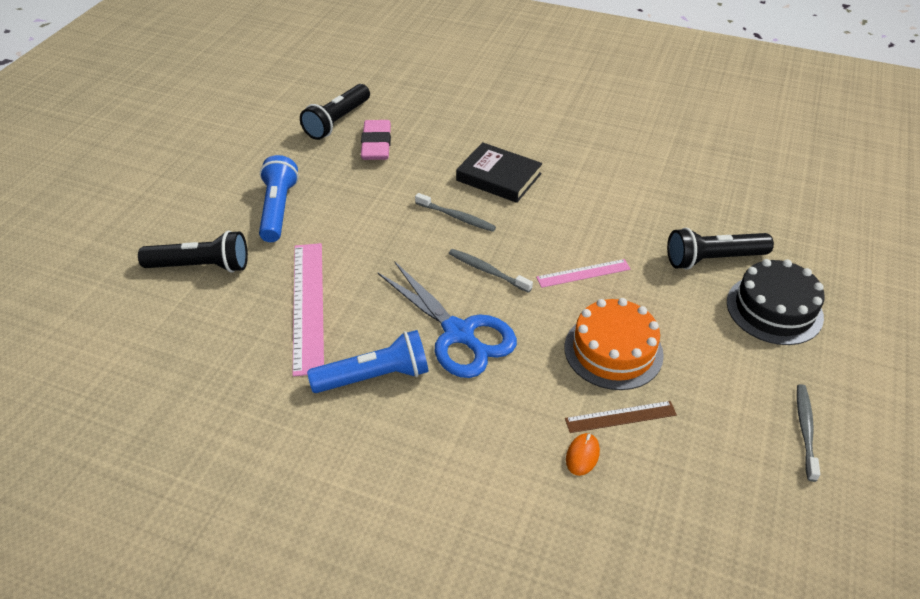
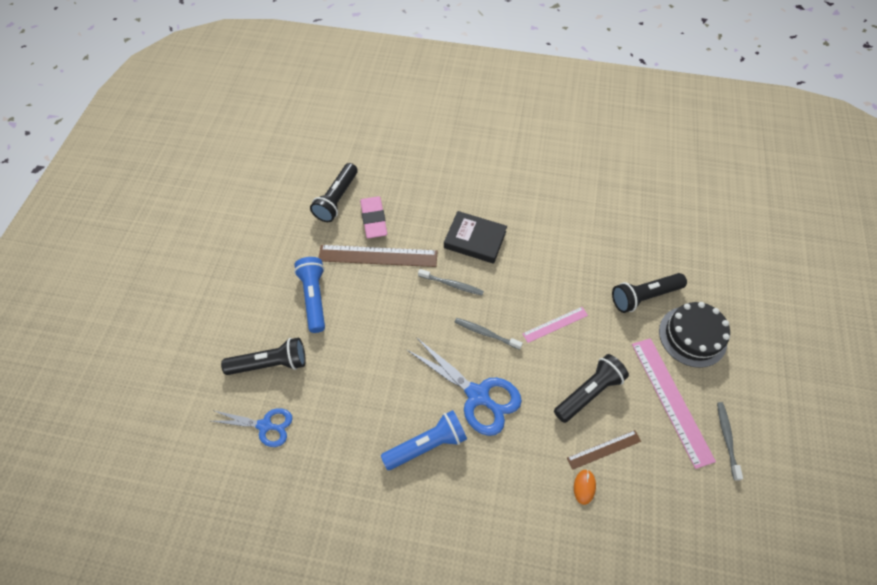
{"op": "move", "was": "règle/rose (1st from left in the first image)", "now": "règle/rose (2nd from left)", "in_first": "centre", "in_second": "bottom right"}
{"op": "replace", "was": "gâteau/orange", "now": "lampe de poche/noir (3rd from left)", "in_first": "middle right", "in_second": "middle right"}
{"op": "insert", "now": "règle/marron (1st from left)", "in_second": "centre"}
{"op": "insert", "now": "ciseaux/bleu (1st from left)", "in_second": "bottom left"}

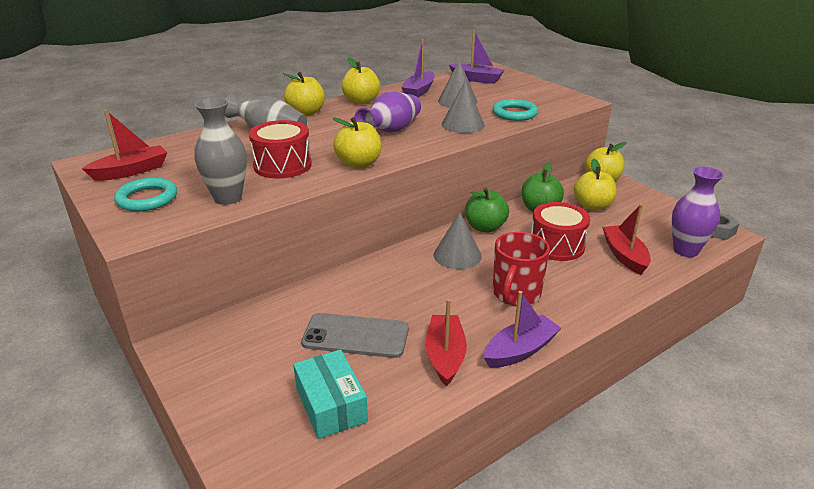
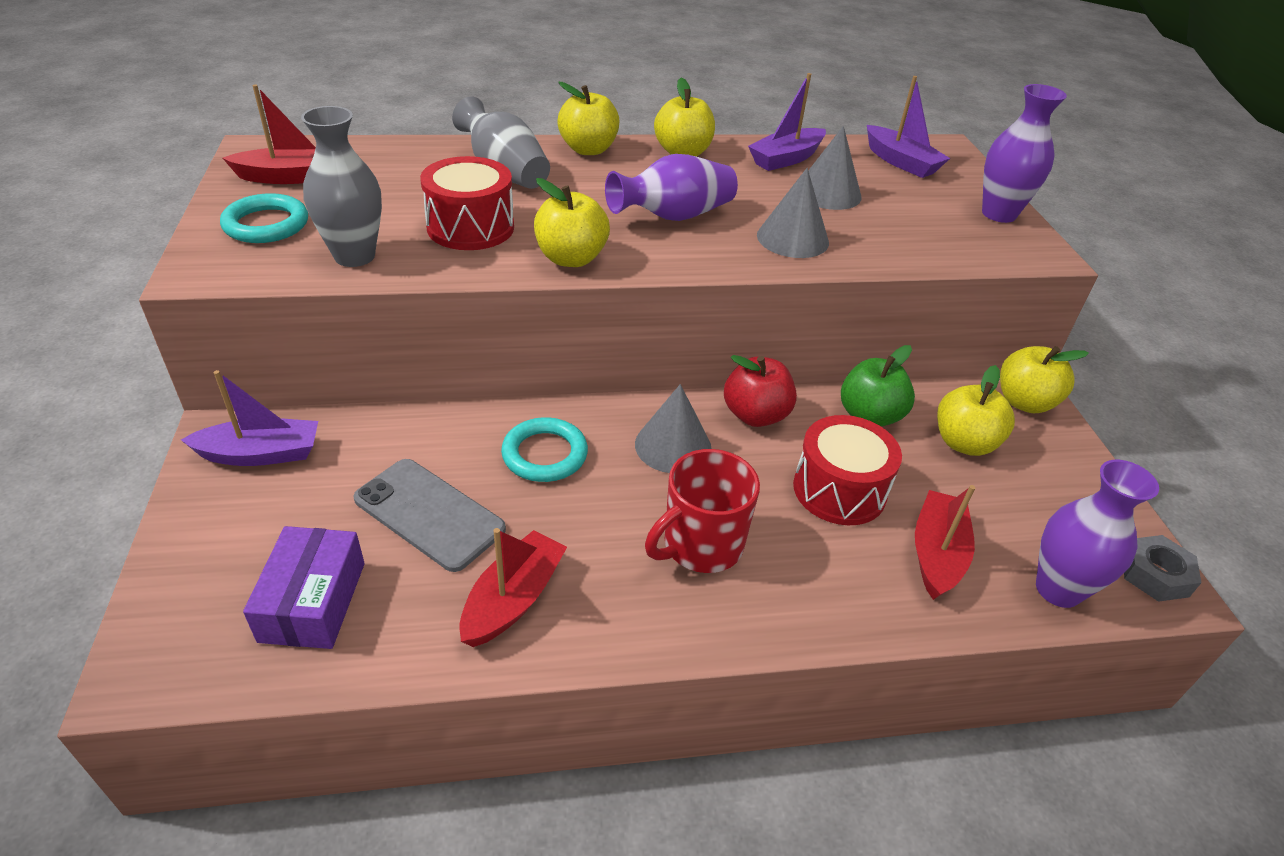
{"op": "move", "was": "anneau/turquoise (2nd from left)", "in_first": "top centre", "in_second": "centre"}
{"op": "recolor", "was": "pomme/vert (1st from left)", "now": "pomme/rouge", "in_first": "centre", "in_second": "centre"}
{"op": "move", "was": "bateau/violet (3rd from left in the first image)", "now": "bateau/violet (1st from left)", "in_first": "bottom centre", "in_second": "middle left"}
{"op": "recolor", "was": "boîte/turquoise", "now": "boîte/violet", "in_first": "bottom centre", "in_second": "bottom left"}
{"op": "insert", "now": "vase/violet (2nd from left)", "in_second": "top right"}

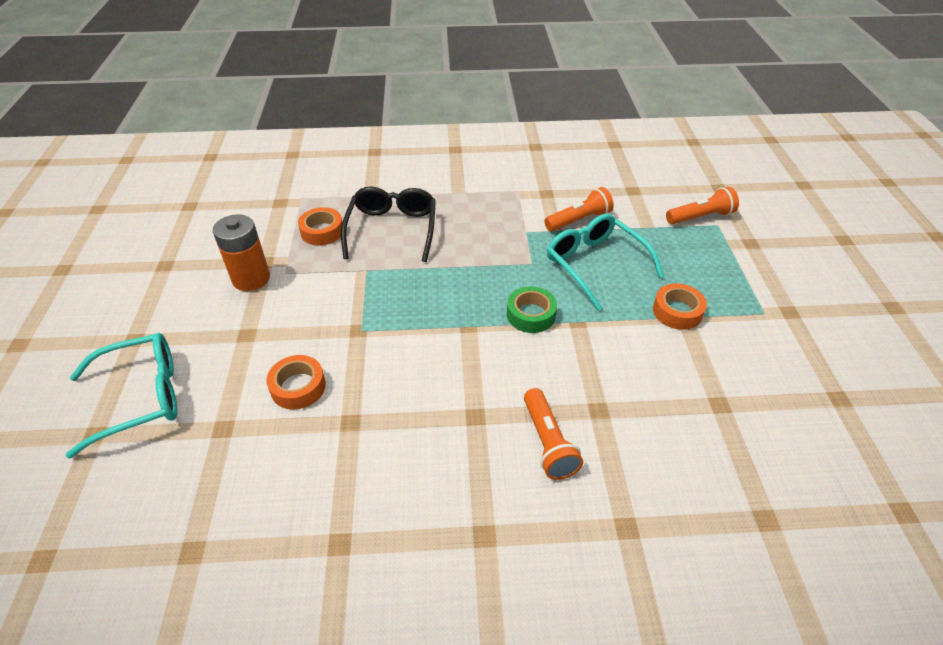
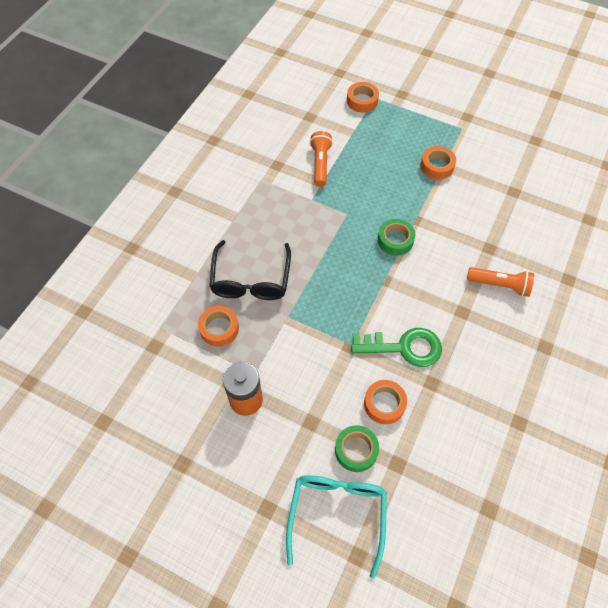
{"op": "rotate", "was": "lunettes/noir", "in_first": "centre", "in_second": "centre", "clockwise": -120}
{"op": "replace", "was": "lampe de poche/orange (3rd from left)", "now": "ruban adhésif/orange (2nd from left)", "in_first": "top right", "in_second": "top centre"}
{"op": "delete", "was": "lunettes/turquoise (2nd from left)", "in_first": "centre"}
{"op": "insert", "now": "clé/vert", "in_second": "centre"}
{"op": "insert", "now": "ruban adhésif/vert (1st from left)", "in_second": "bottom centre"}

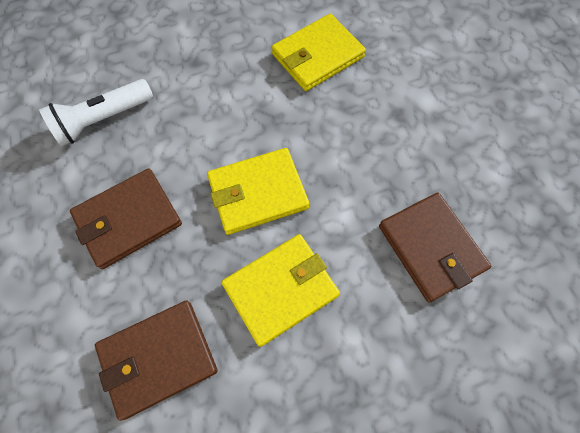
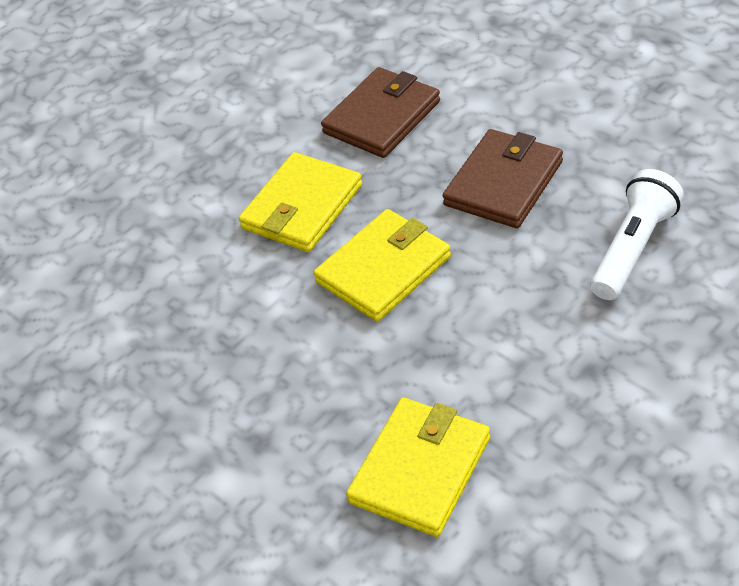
{"op": "delete", "was": "portefeuille/marron (3rd from left)", "in_first": "middle right"}

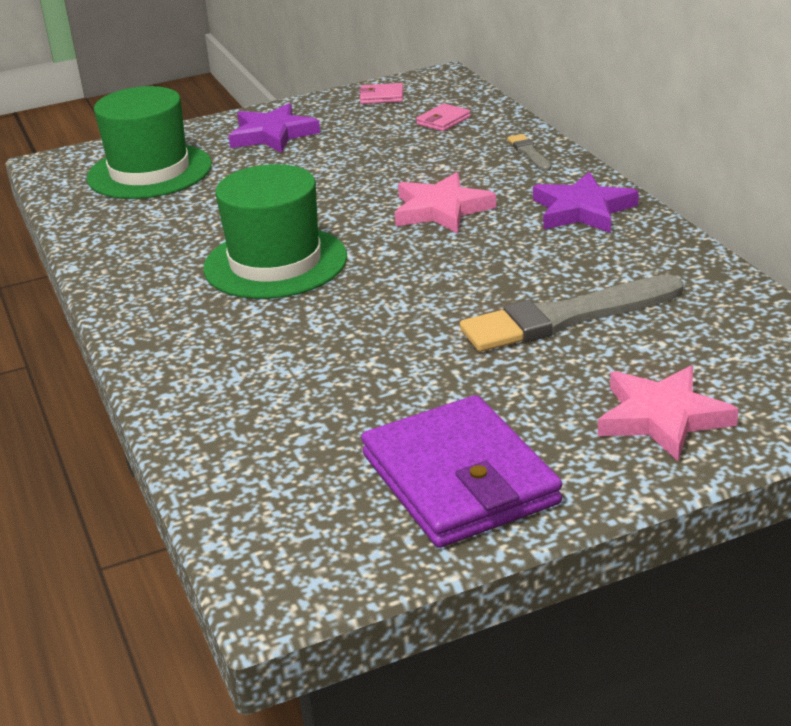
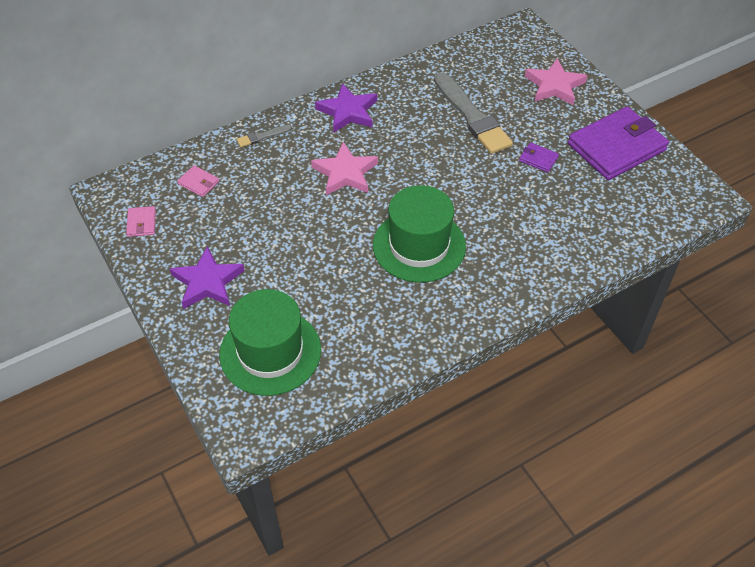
{"op": "insert", "now": "portefeuille/violet (1st from left)", "in_second": "top right"}

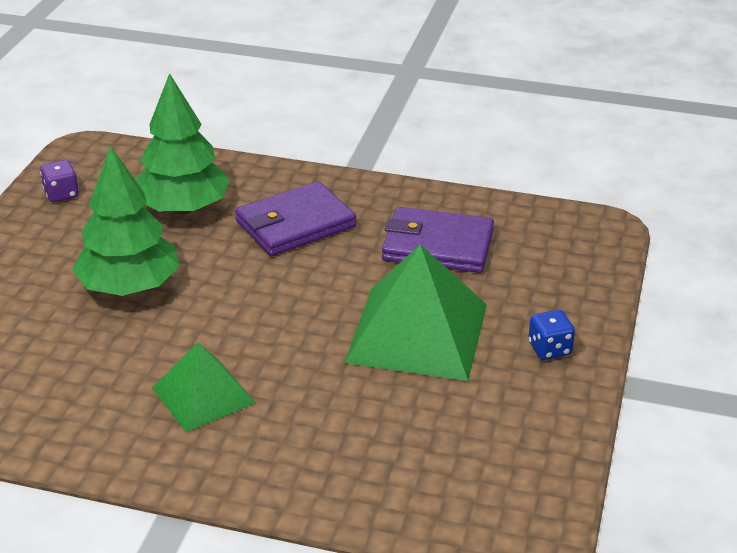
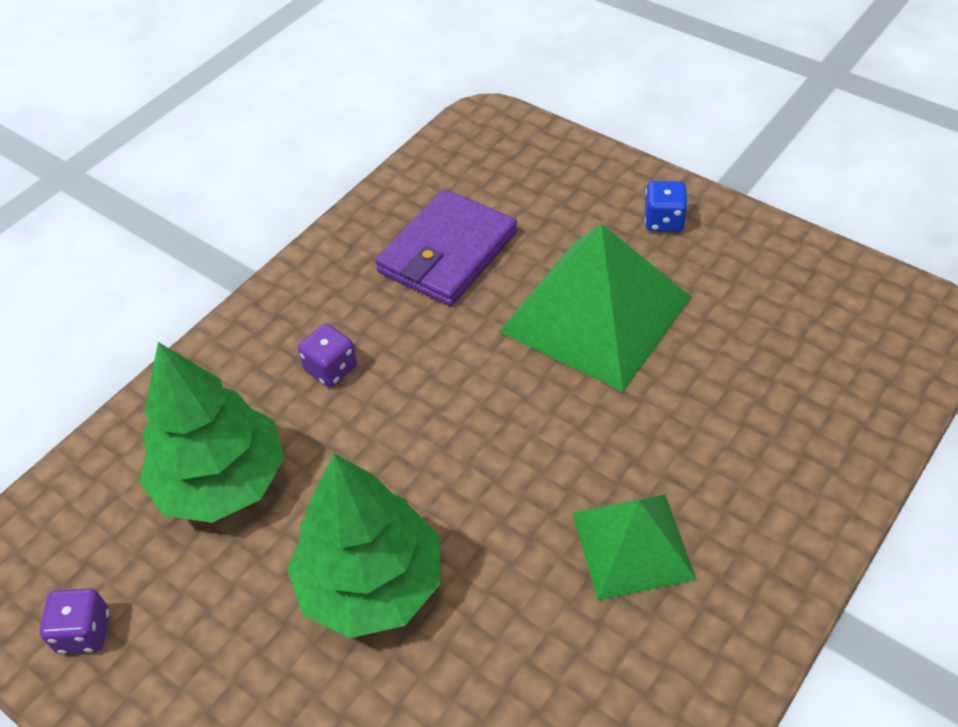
{"op": "replace", "was": "portefeuille/violet (1st from left)", "now": "dé/violet (2nd from left)", "in_first": "centre", "in_second": "centre"}

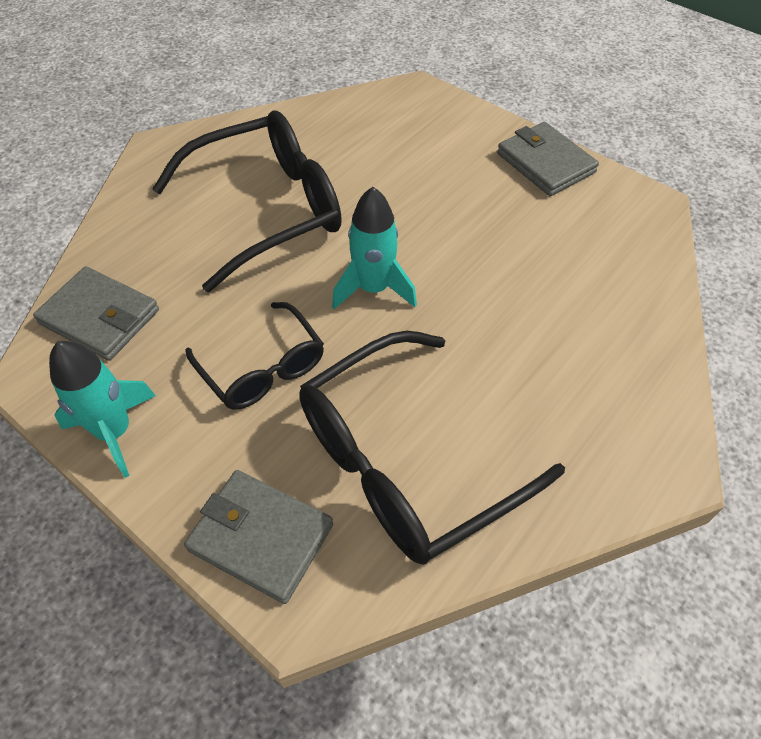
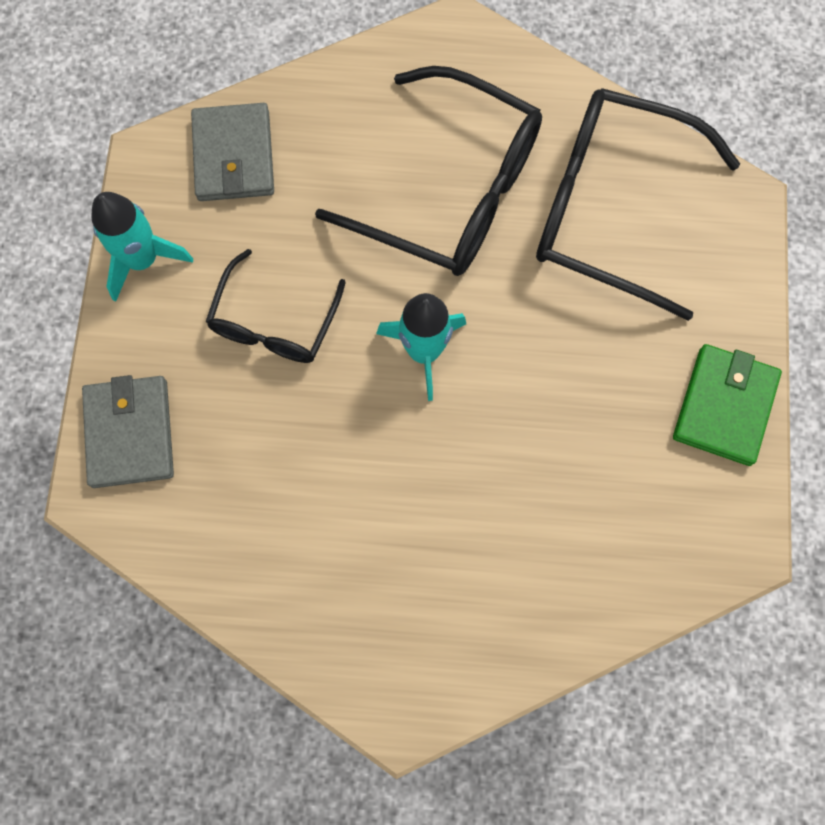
{"op": "recolor", "was": "portefeuille/gris (3rd from left)", "now": "portefeuille/vert", "in_first": "top right", "in_second": "middle right"}
{"op": "move", "was": "lunettes/noir (3rd from left)", "in_first": "centre", "in_second": "top right"}

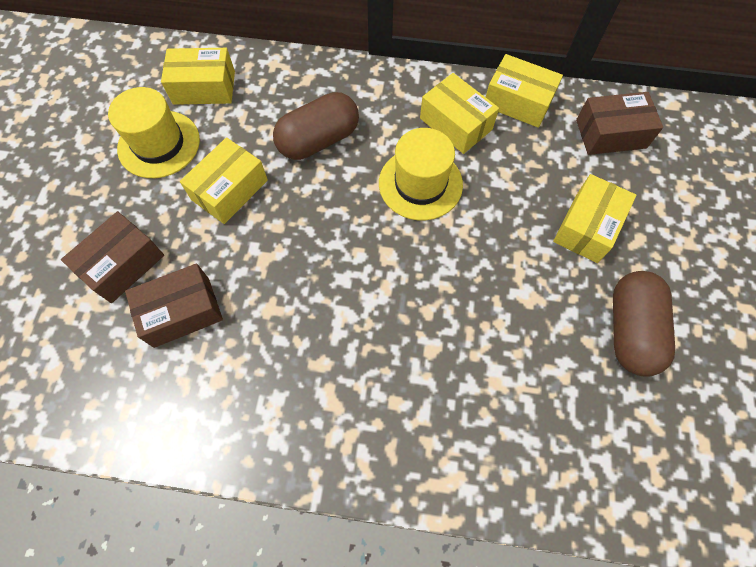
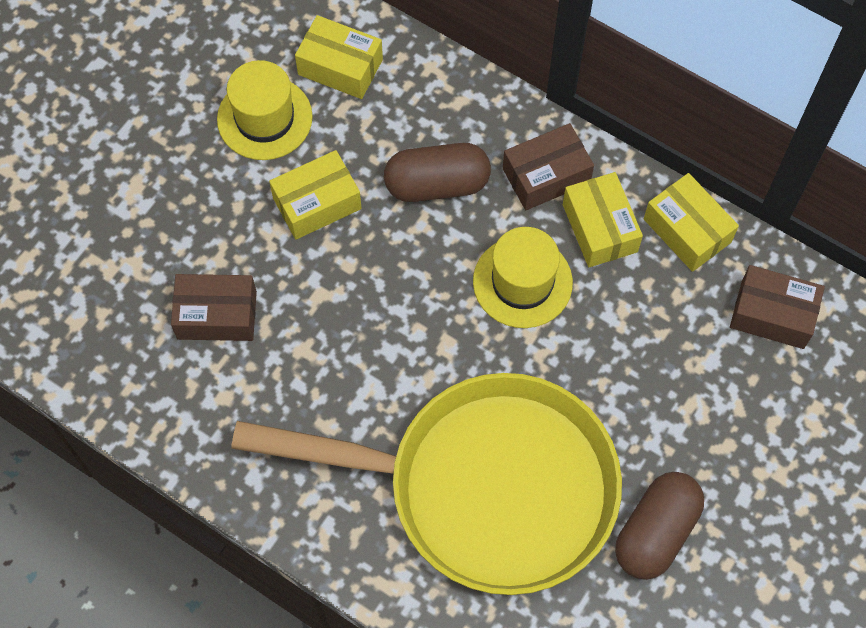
{"op": "delete", "was": "boîte/jaune (5th from left)", "in_first": "middle right"}
{"op": "move", "was": "boîte/marron (1st from left in the first image)", "now": "boîte/marron (2nd from left)", "in_first": "middle left", "in_second": "top centre"}
{"op": "insert", "now": "poêle/jaune", "in_second": "bottom centre"}

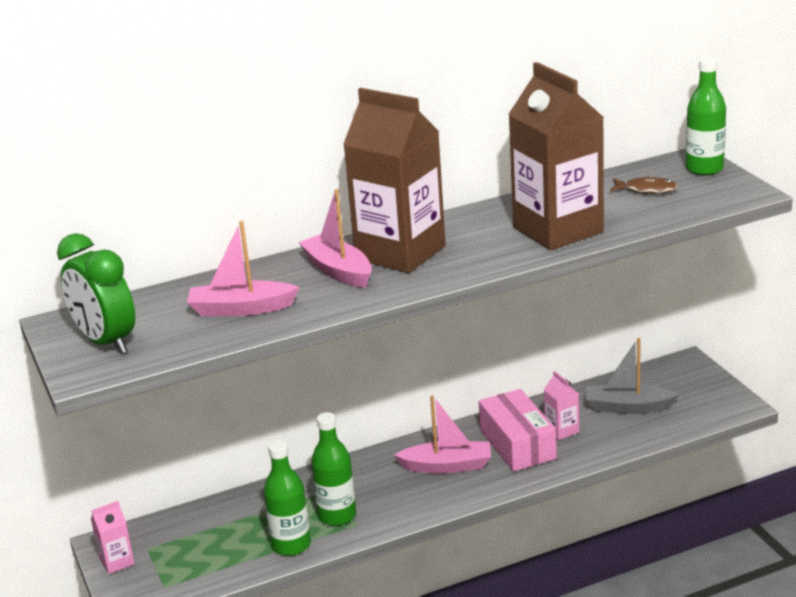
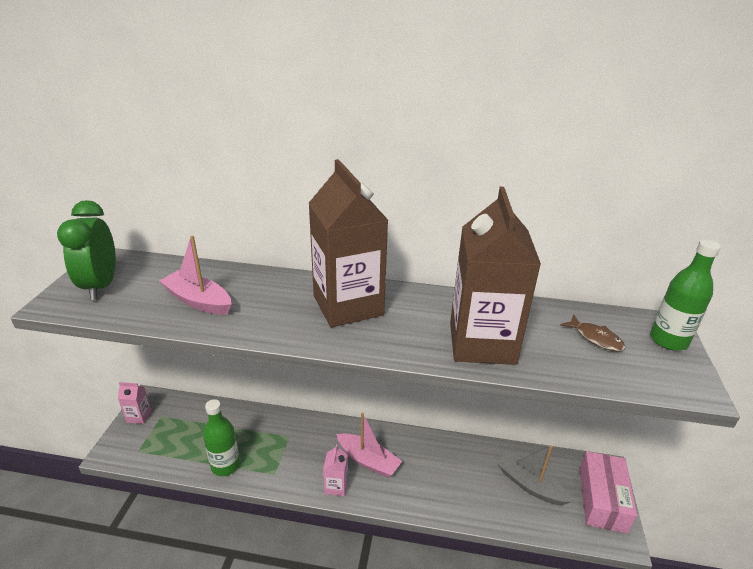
{"op": "delete", "was": "bateau/rose (2nd from left)", "in_first": "centre"}
{"op": "move", "was": "brique de lait/rose (2nd from left)", "in_first": "bottom right", "in_second": "bottom centre"}
{"op": "move", "was": "boîte/rose", "in_first": "bottom centre", "in_second": "bottom right"}
{"op": "delete", "was": "bouteille/vert (2nd from left)", "in_first": "bottom centre"}

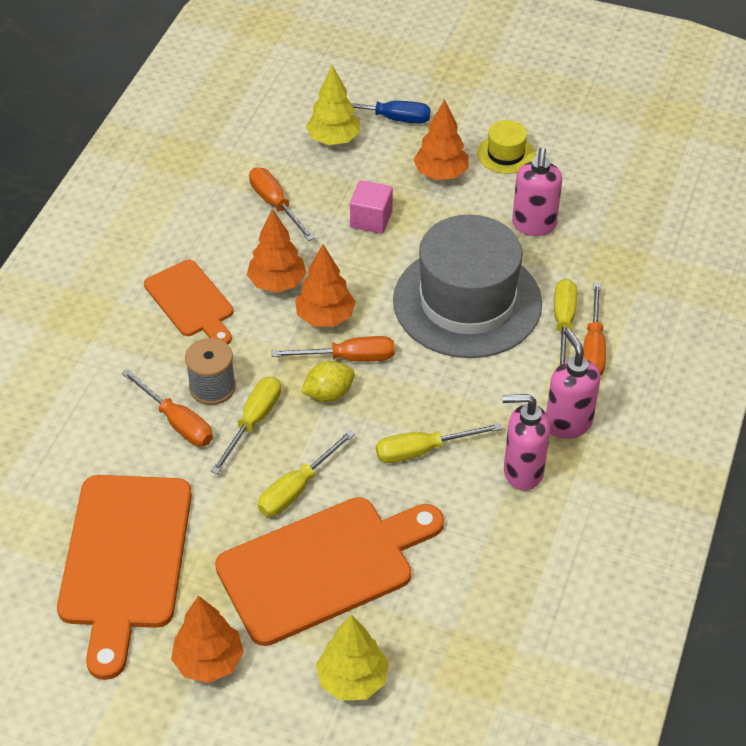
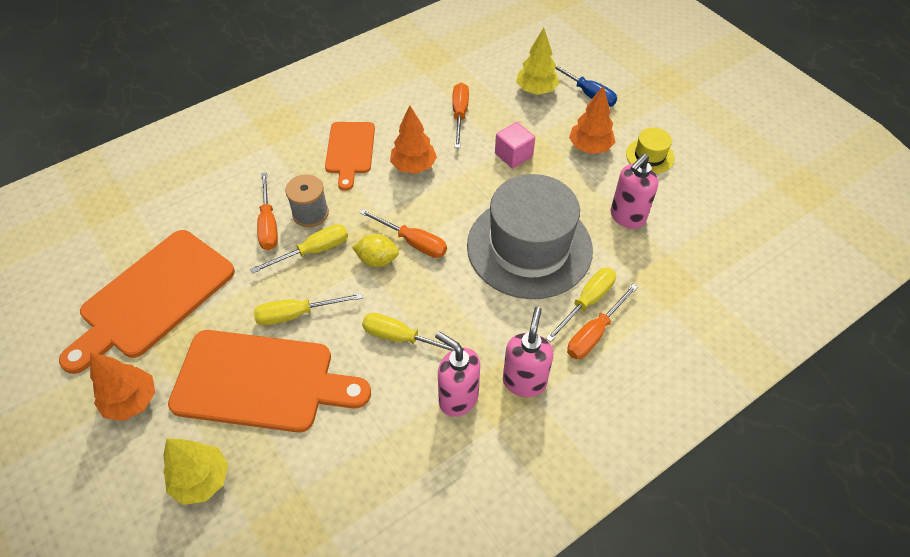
{"op": "delete", "was": "arbre/orange (3rd from left)", "in_first": "centre"}

